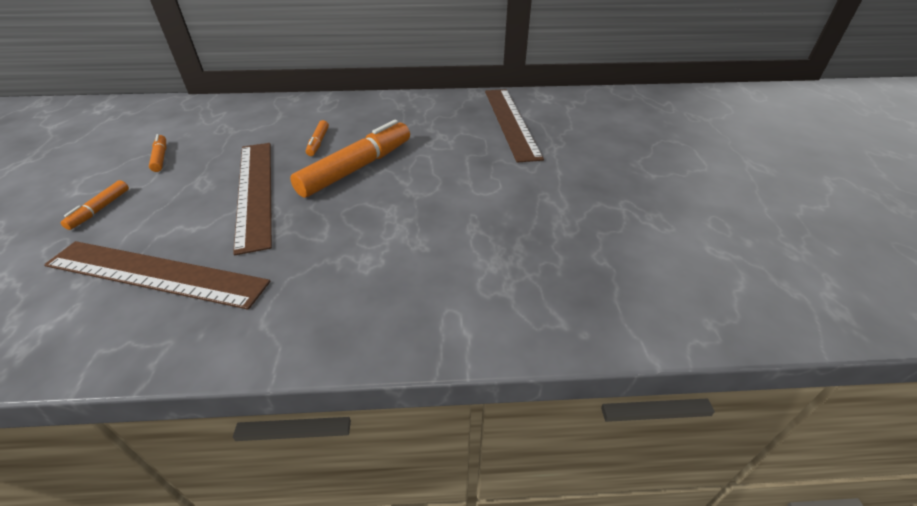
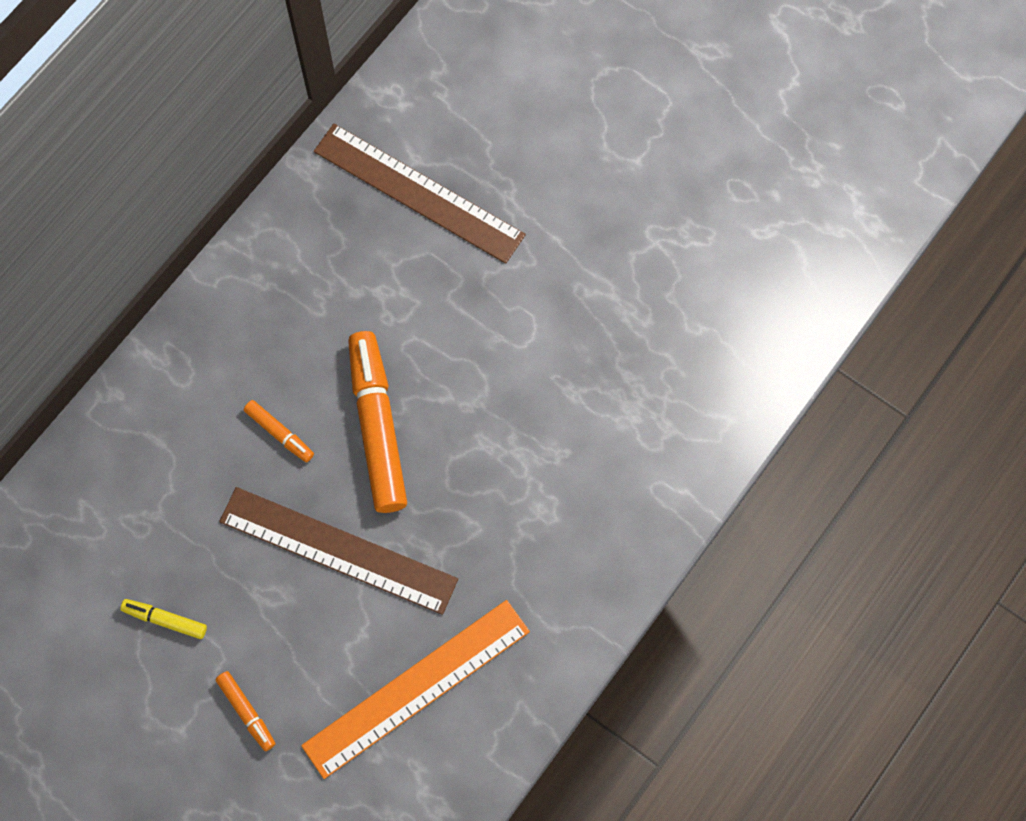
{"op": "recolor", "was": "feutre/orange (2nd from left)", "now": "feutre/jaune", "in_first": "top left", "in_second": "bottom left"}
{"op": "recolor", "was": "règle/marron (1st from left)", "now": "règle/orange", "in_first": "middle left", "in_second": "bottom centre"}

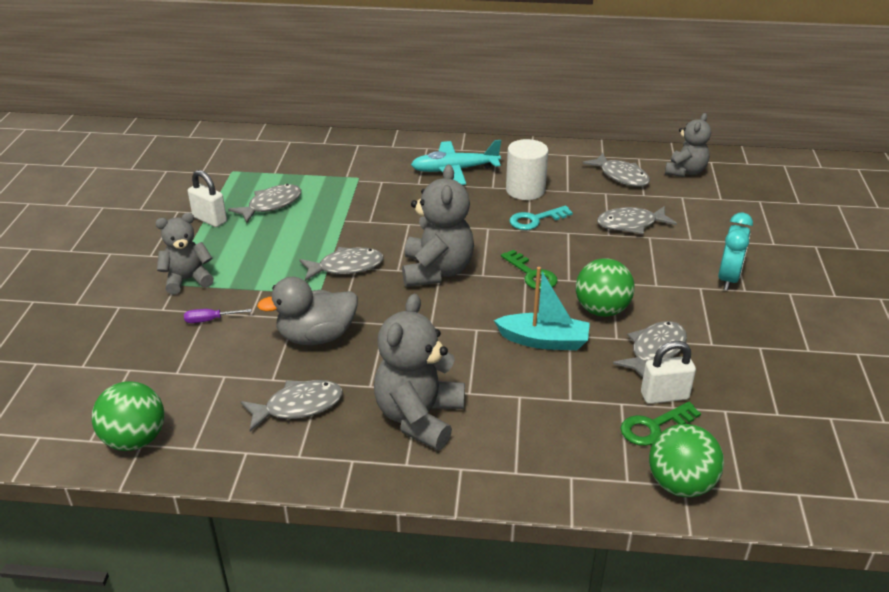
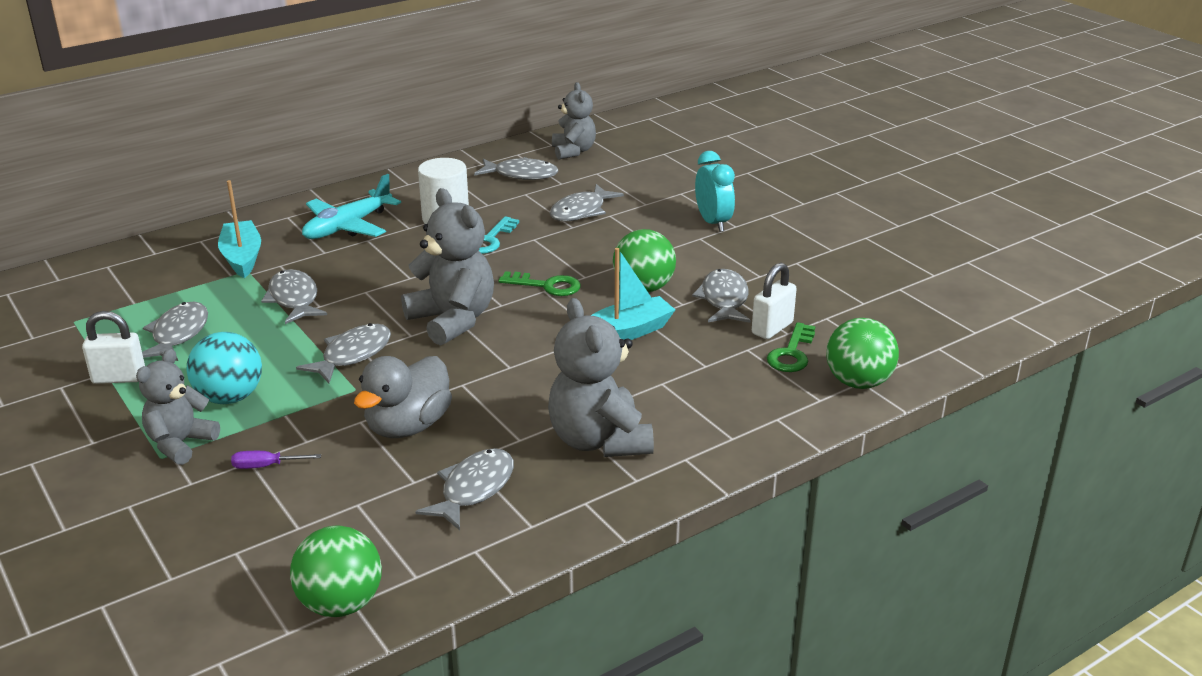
{"op": "rotate", "was": "tournevis/violet", "in_first": "middle left", "in_second": "bottom left", "clockwise": 45}
{"op": "insert", "now": "bateau/turquoise (1st from left)", "in_second": "middle left"}
{"op": "insert", "now": "poisson/gris (2nd from left)", "in_second": "middle left"}
{"op": "insert", "now": "balle/turquoise", "in_second": "middle left"}

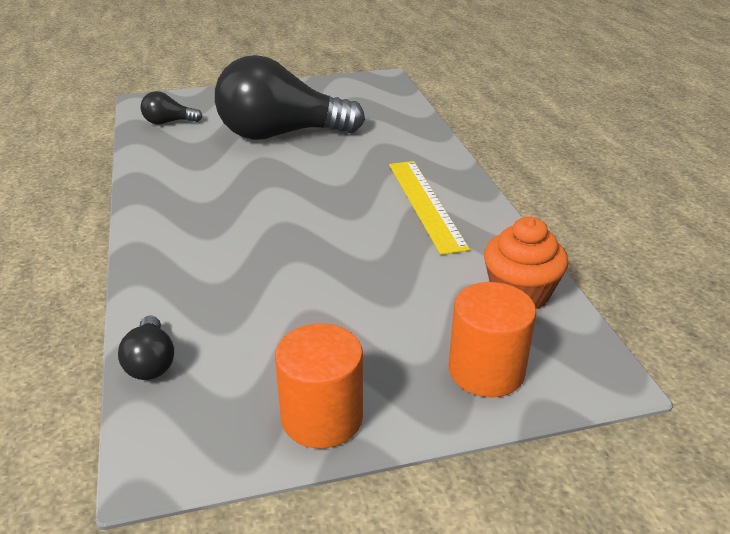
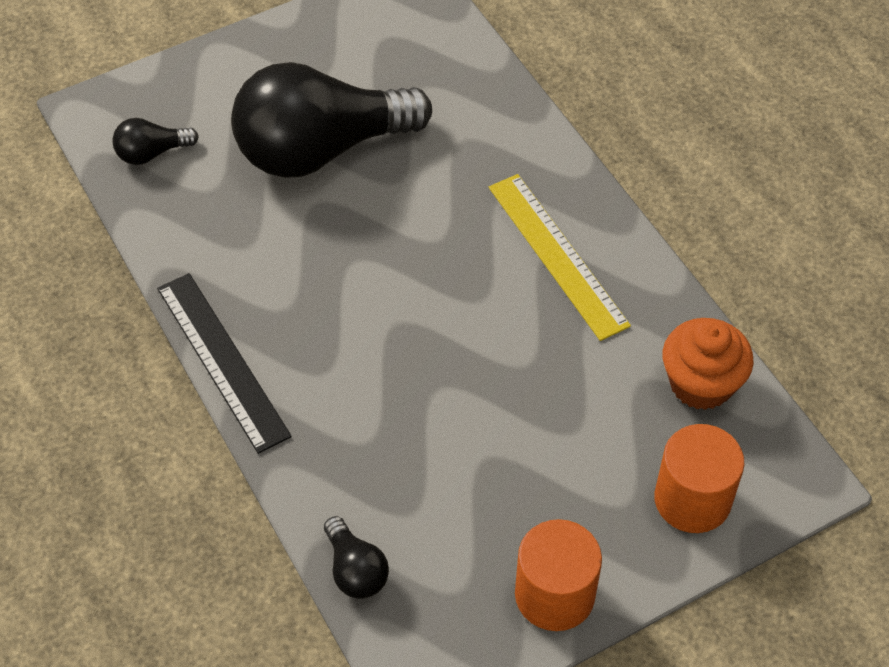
{"op": "insert", "now": "règle/noir", "in_second": "middle left"}

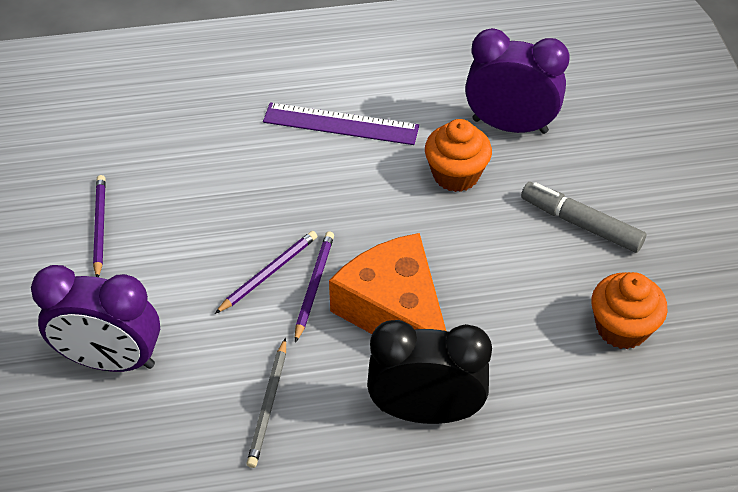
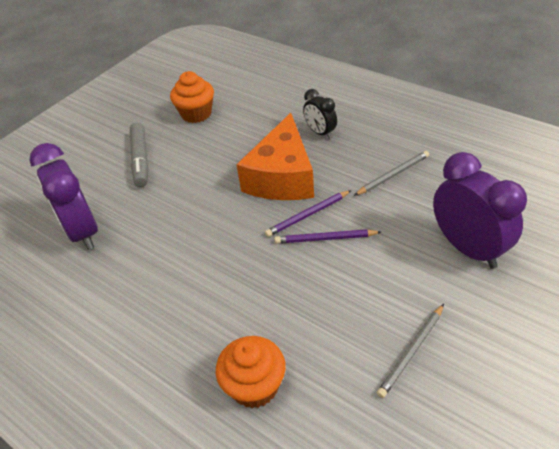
{"op": "delete", "was": "règle/violet", "in_first": "top centre"}
{"op": "move", "was": "muffin/orange (1st from left in the first image)", "now": "muffin/orange (2nd from left)", "in_first": "top centre", "in_second": "bottom centre"}
{"op": "recolor", "was": "crayon/violet (1st from left)", "now": "crayon/gris (2nd from left)", "in_first": "middle left", "in_second": "bottom right"}
{"op": "resize", "was": "réveil/noir", "in_first": "bottom centre", "in_second": "top centre", "ratio": 0.55}

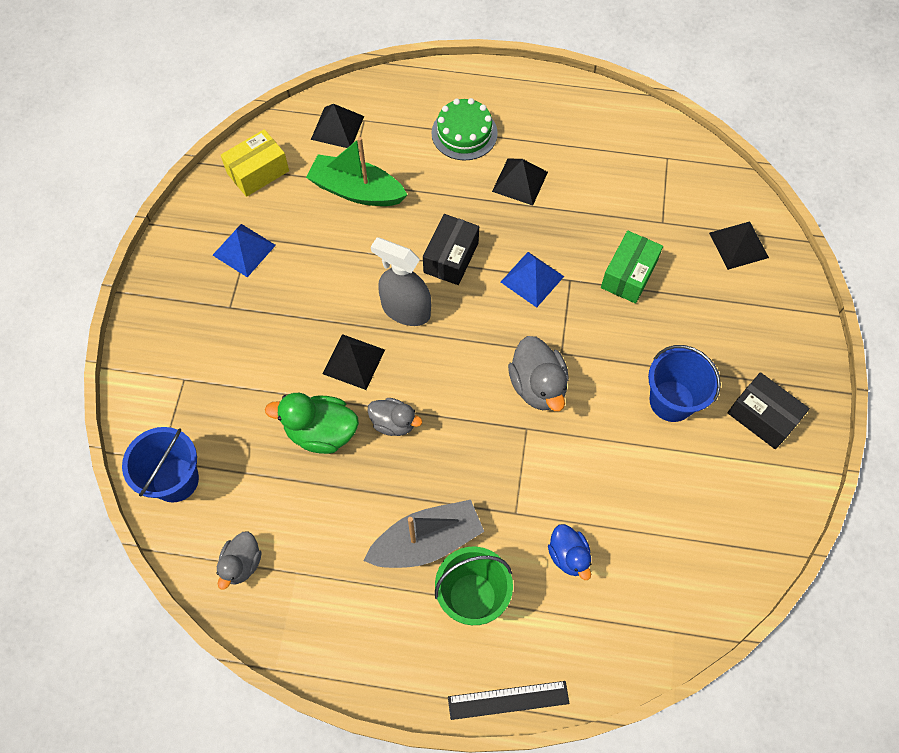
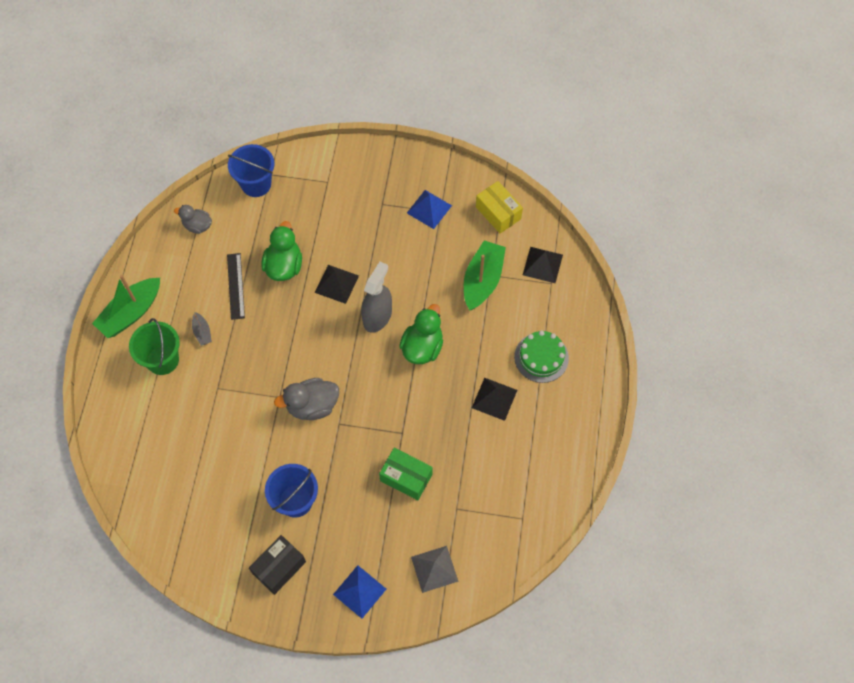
{"op": "replace", "was": "boîte/noir (1st from left)", "now": "canard/vert (2nd from left)", "in_first": "top centre", "in_second": "centre"}
{"op": "recolor", "was": "pyramide/noir (4th from left)", "now": "pyramide/gris", "in_first": "top right", "in_second": "bottom centre"}
{"op": "move", "was": "pyramide/bleu (2nd from left in the first image)", "now": "pyramide/bleu (1st from left)", "in_first": "centre", "in_second": "bottom centre"}
{"op": "delete", "was": "canard/gris (2nd from left)", "in_first": "centre"}
{"op": "resize", "was": "bateau/gris", "in_first": "bottom centre", "in_second": "middle left", "ratio": 0.47}
{"op": "delete", "was": "canard/bleu", "in_first": "bottom centre"}
{"op": "move", "was": "règle/noir", "in_first": "bottom centre", "in_second": "middle left"}
{"op": "insert", "now": "bateau/vert (1st from left)", "in_second": "middle left"}

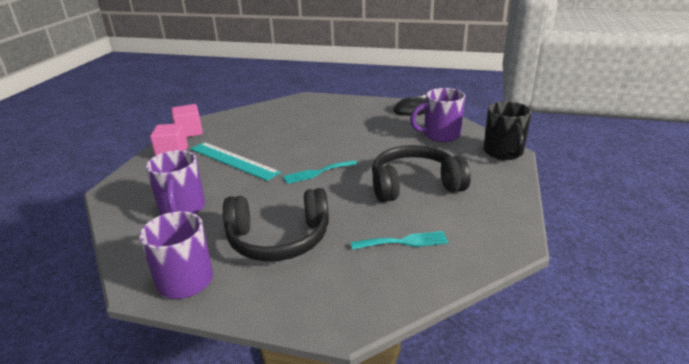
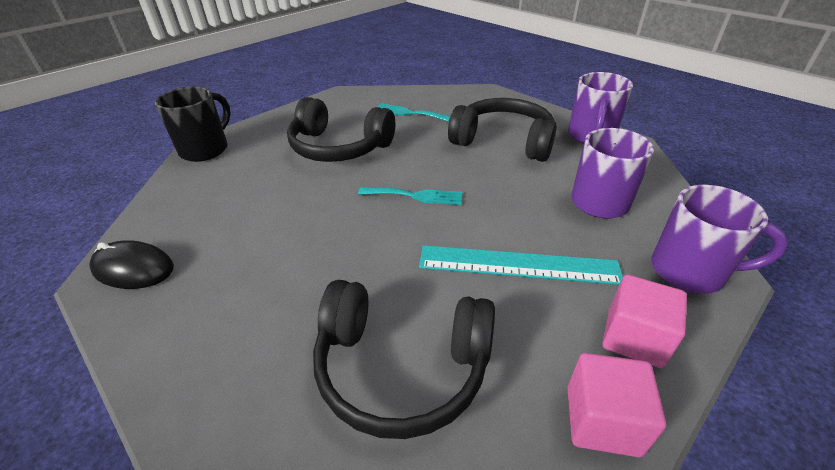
{"op": "move", "was": "tasse/violet (3rd from left)", "in_first": "top centre", "in_second": "middle right"}
{"op": "rotate", "was": "règle/turquoise", "in_first": "centre", "in_second": "centre", "clockwise": -60}
{"op": "insert", "now": "casque audio/noir (2nd from left)", "in_second": "bottom centre"}

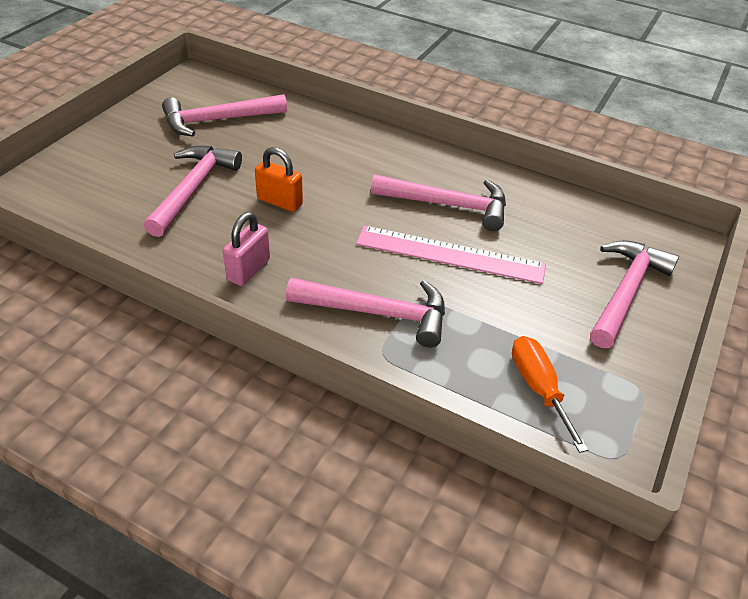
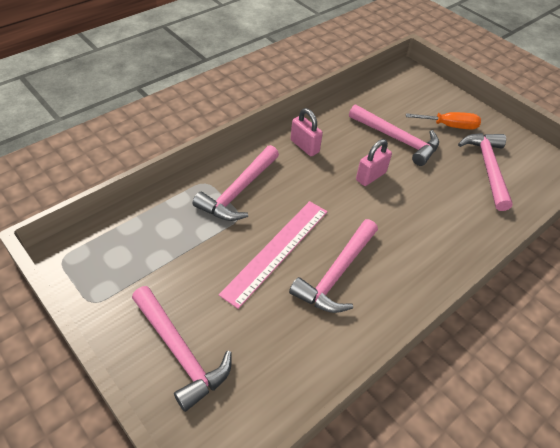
{"op": "recolor", "was": "cadenas/orange", "now": "cadenas/rose (2nd from left)", "in_first": "top centre", "in_second": "middle right"}
{"op": "move", "was": "tournevis/orange", "in_first": "middle right", "in_second": "top right"}

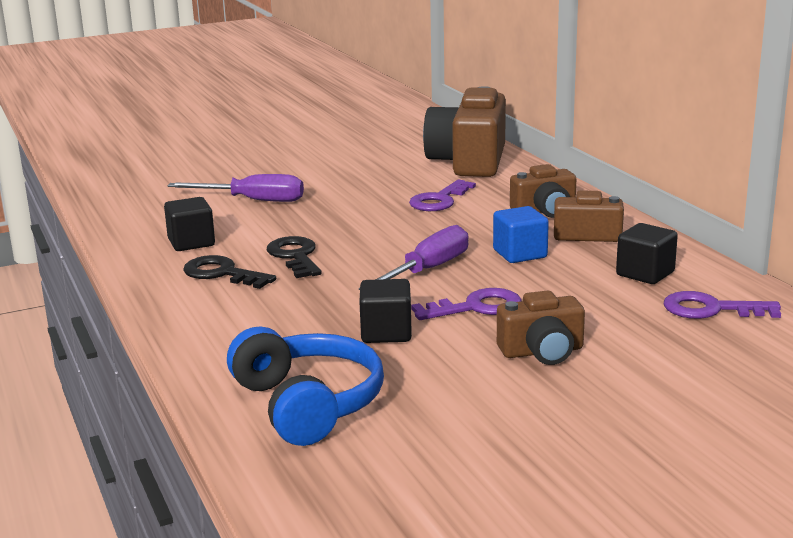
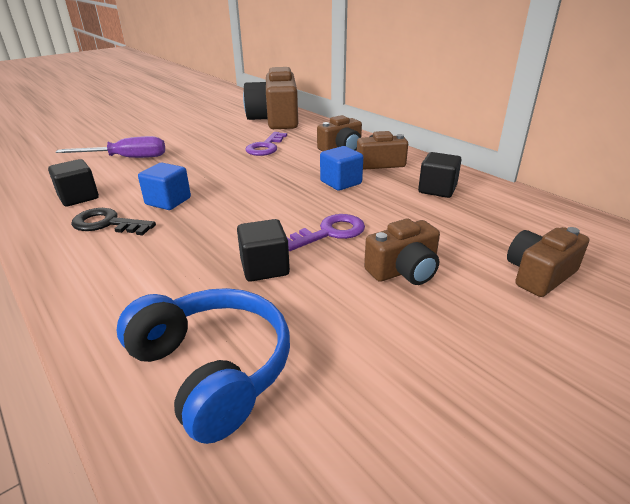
{"op": "delete", "was": "tournevis/violet (2nd from left)", "in_first": "centre"}
{"op": "replace", "was": "clé/noir (2nd from left)", "now": "cube/bleu (1st from left)", "in_first": "centre", "in_second": "middle left"}
{"op": "delete", "was": "clé/violet (3rd from left)", "in_first": "middle right"}
{"op": "insert", "now": "appareil photo/marron (5th from left)", "in_second": "middle right"}

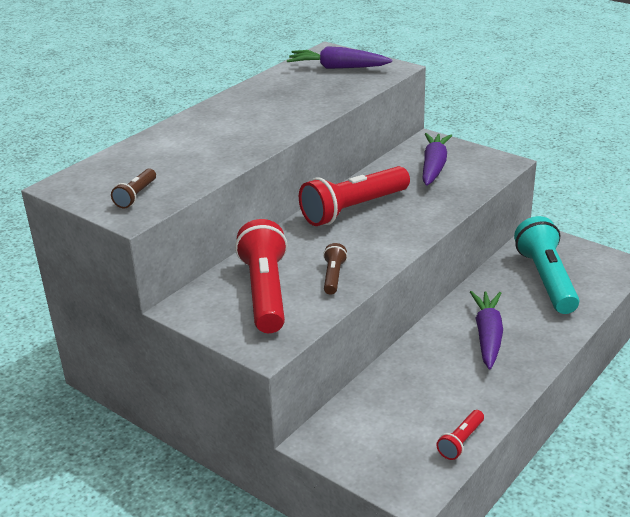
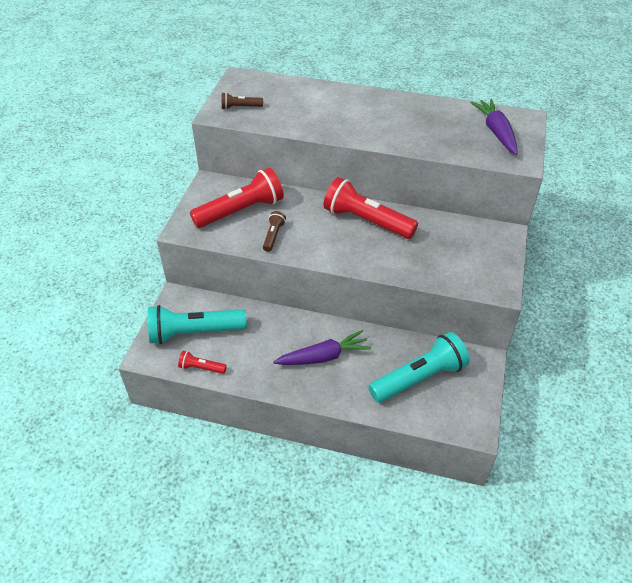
{"op": "delete", "was": "carotte/violet (2nd from left)", "in_first": "top right"}
{"op": "rotate", "was": "lampe de poche/marron (2nd from left)", "in_first": "centre", "in_second": "centre", "clockwise": -60}
{"op": "insert", "now": "lampe de poche/turquoise (1st from left)", "in_second": "middle left"}

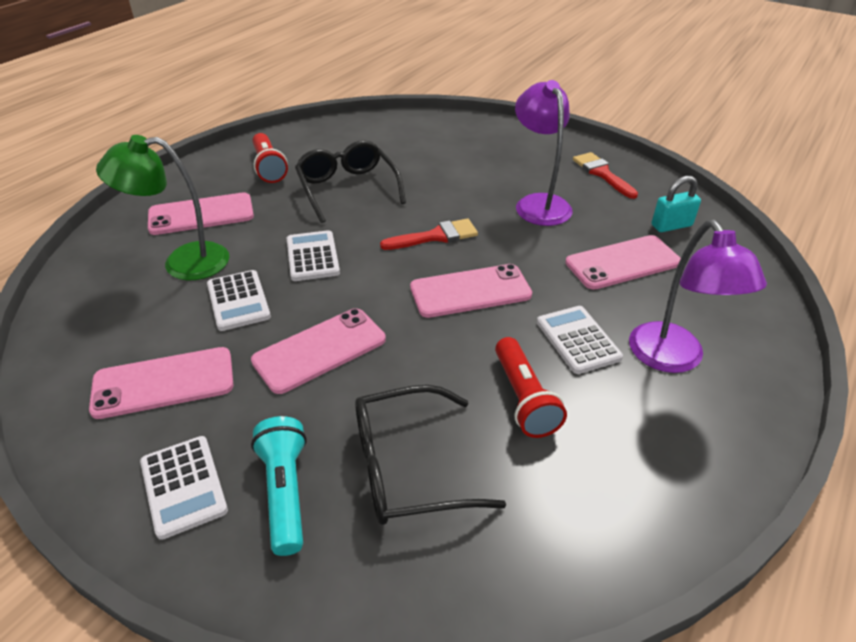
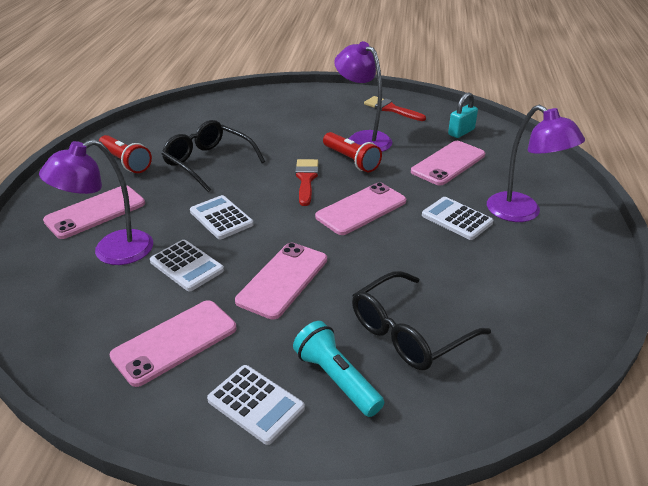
{"op": "recolor", "was": "lampe/vert", "now": "lampe/violet (1st from left)", "in_first": "top left", "in_second": "middle left"}
{"op": "rotate", "was": "pinceau/rouge (1st from left)", "in_first": "centre", "in_second": "centre", "clockwise": -45}
{"op": "move", "was": "lampe de poche/rouge (2nd from left)", "in_first": "centre", "in_second": "top centre"}

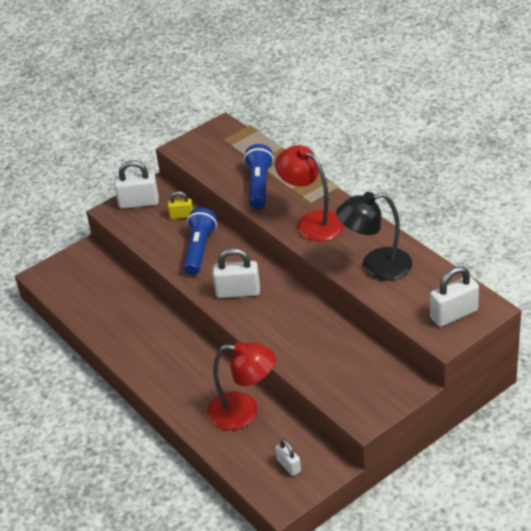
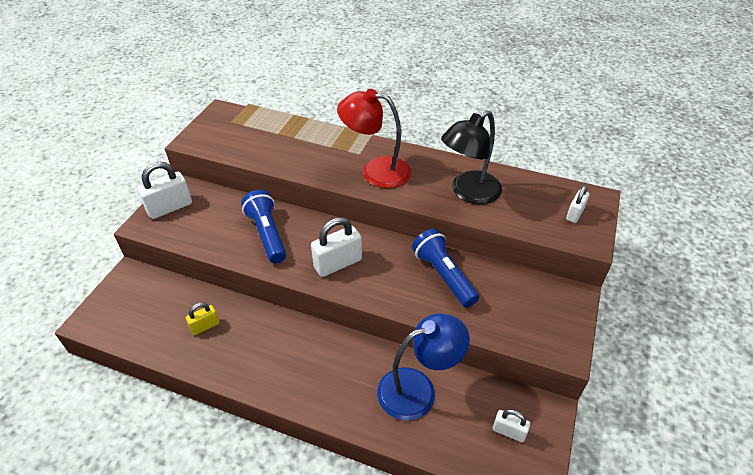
{"op": "move", "was": "lampe de poche/bleu (2nd from left)", "in_first": "top centre", "in_second": "centre"}
{"op": "move", "was": "cadenas/jaune", "in_first": "centre", "in_second": "bottom left"}
{"op": "resize", "was": "cadenas/blanc (4th from left)", "in_first": "middle right", "in_second": "middle right", "ratio": 0.58}
{"op": "recolor", "was": "lampe/rouge (1st from left)", "now": "lampe/bleu", "in_first": "bottom centre", "in_second": "bottom centre"}

